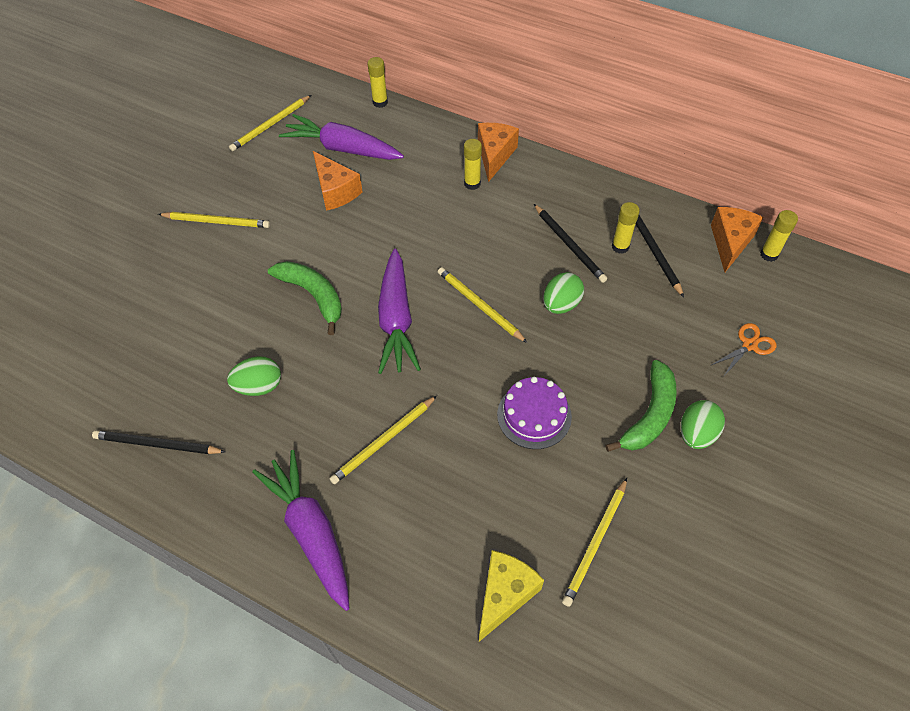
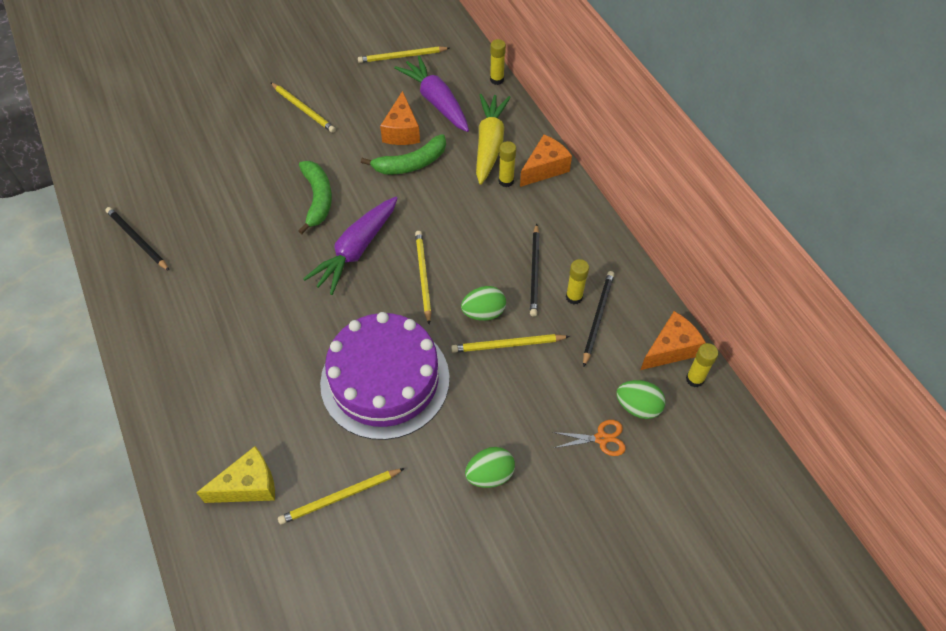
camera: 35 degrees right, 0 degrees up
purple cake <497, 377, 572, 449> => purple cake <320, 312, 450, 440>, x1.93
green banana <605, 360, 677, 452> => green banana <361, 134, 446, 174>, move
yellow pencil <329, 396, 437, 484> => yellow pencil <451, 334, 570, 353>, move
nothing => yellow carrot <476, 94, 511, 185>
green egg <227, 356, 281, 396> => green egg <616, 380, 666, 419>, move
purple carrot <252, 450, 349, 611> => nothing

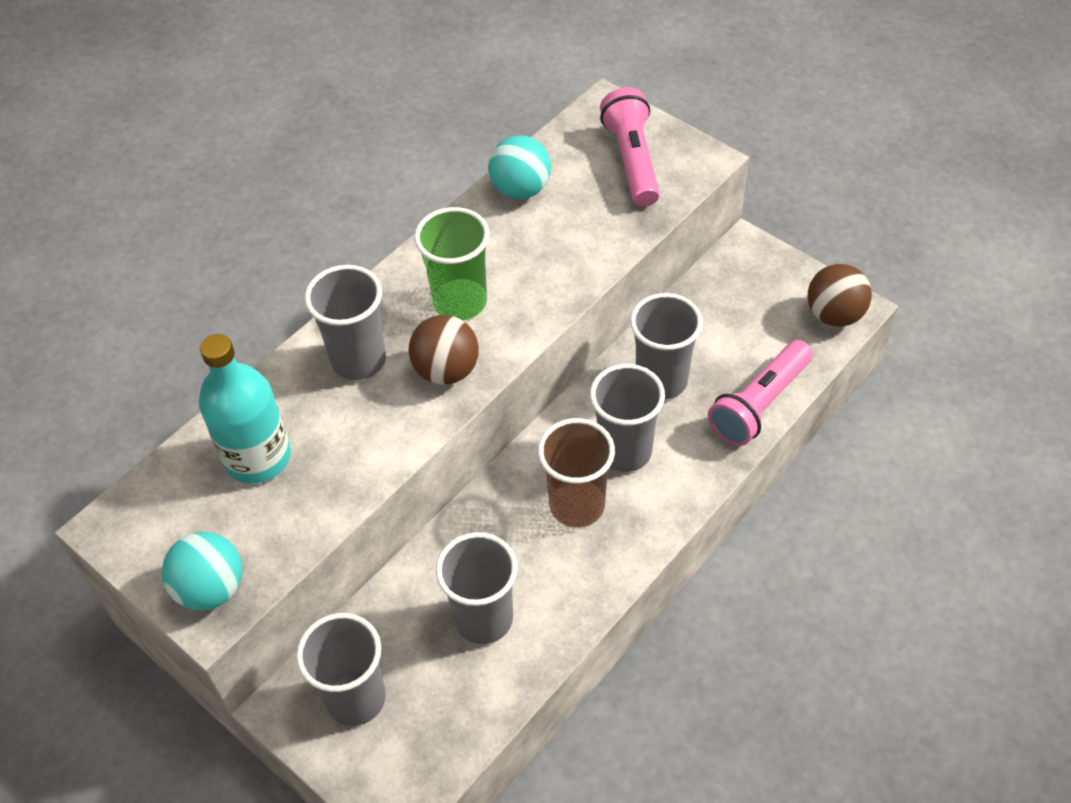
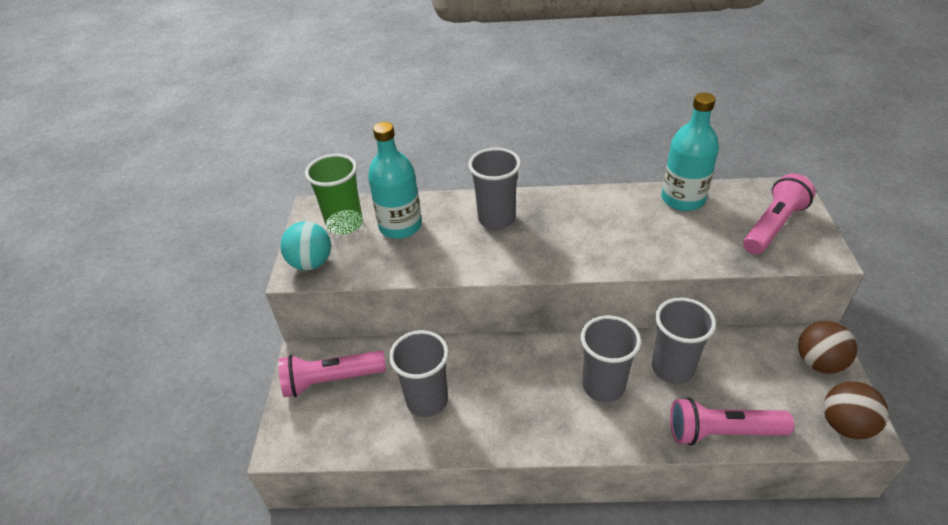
camera: 50 degrees right, 10 degrees down
grey cup <296, 613, 386, 726> => pink flashlight <278, 351, 386, 397>
green cup <414, 207, 489, 320> => green cup <305, 154, 363, 235>, move
turquoise ball <488, 135, 551, 199> => turquoise bottle <662, 92, 719, 211>
brown ball <408, 315, 479, 385> => brown ball <798, 321, 857, 373>, move
brown cup <538, 418, 615, 528> => nothing

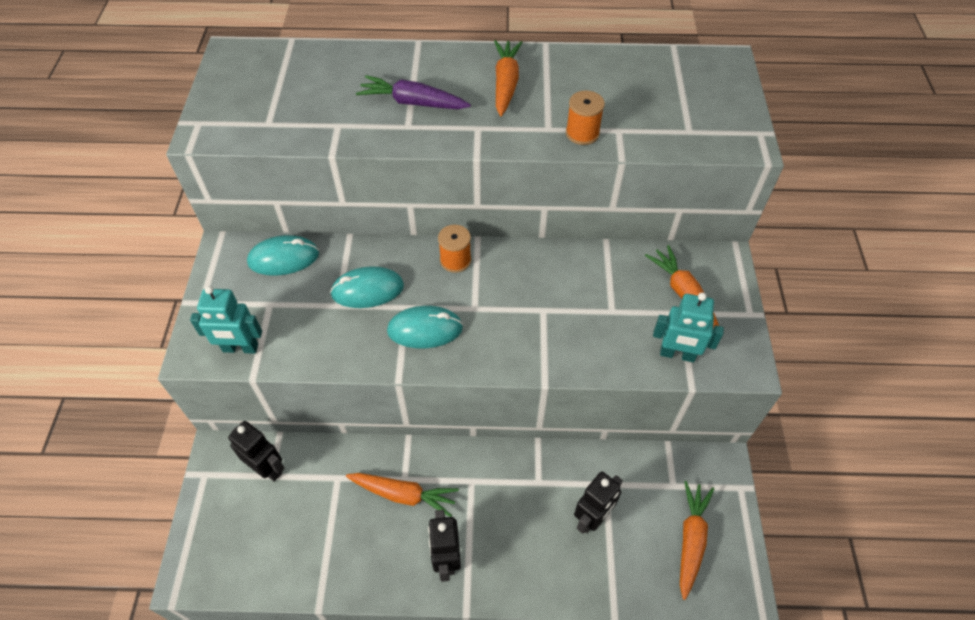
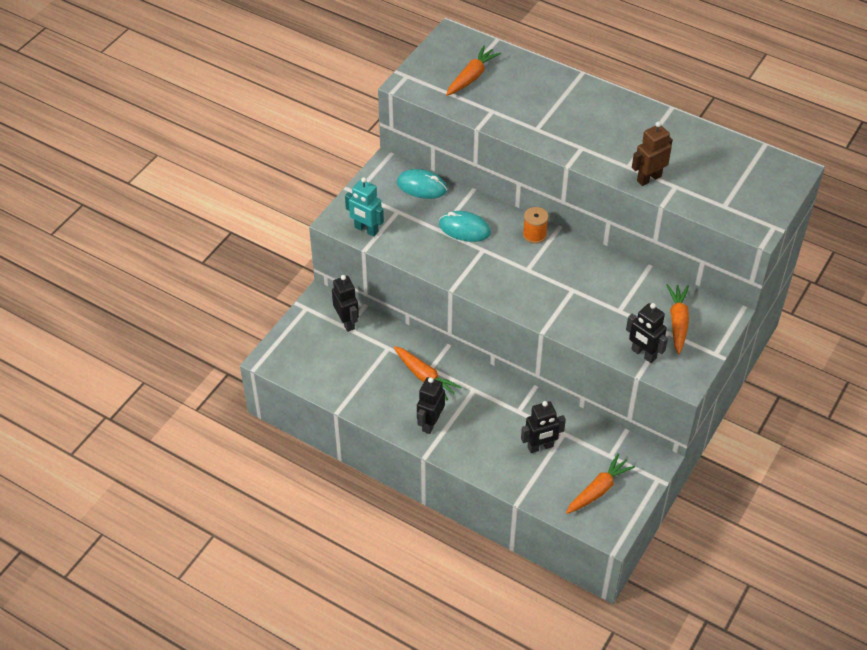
camera: 30 degrees right, 5 degrees down
orange carrot <494, 40, 523, 116> => orange carrot <446, 46, 501, 96>, move
turquoise robot <653, 292, 724, 362> => black robot <626, 303, 668, 363>
orange spool <566, 90, 605, 145> => brown robot <632, 121, 673, 186>
purple carrot <356, 75, 471, 109> => nothing
turquoise mouse <387, 306, 463, 348> => nothing

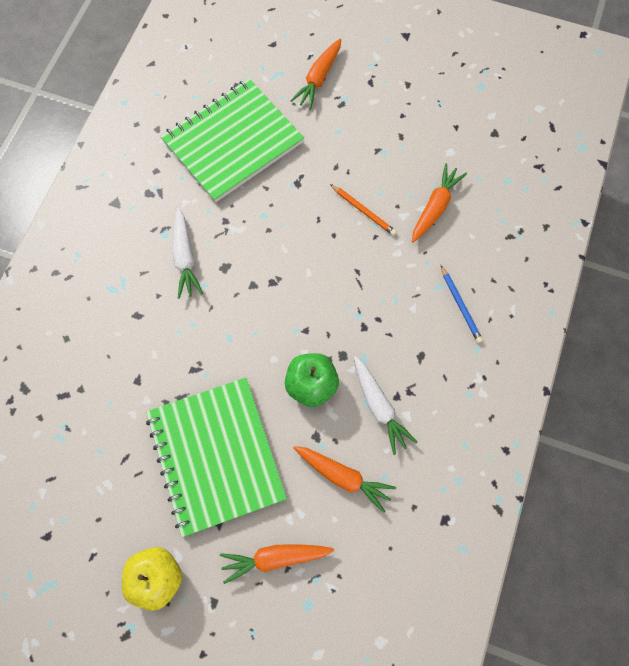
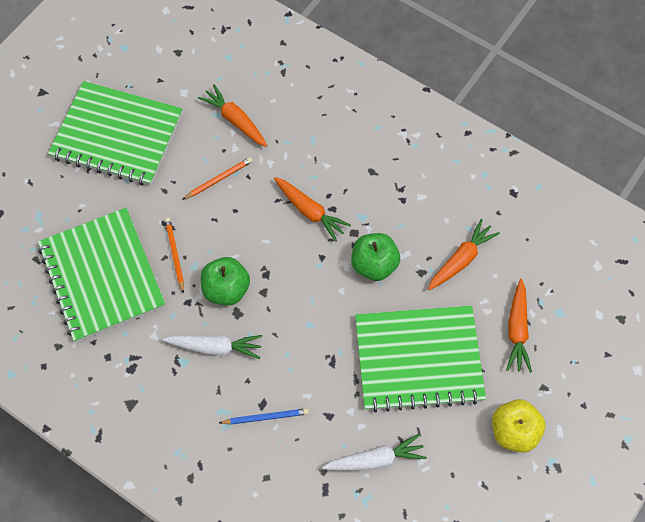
camera: 75 degrees left, 5 degrees down
nothing => green notebook <48, 81, 183, 186>
nothing => orange pencil <165, 217, 184, 294>
nothing => green apple <201, 257, 250, 306>
blue pencil <441, 265, 483, 343> => blue pencil <219, 408, 309, 425>, move
orange carrot <290, 39, 341, 110> => orange carrot <274, 177, 351, 242>, move
white carrot <354, 356, 417, 455> => white carrot <322, 433, 427, 471>, move

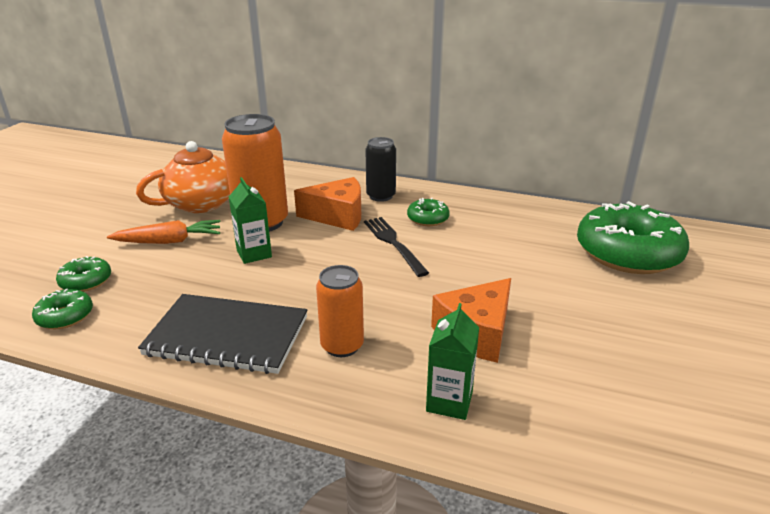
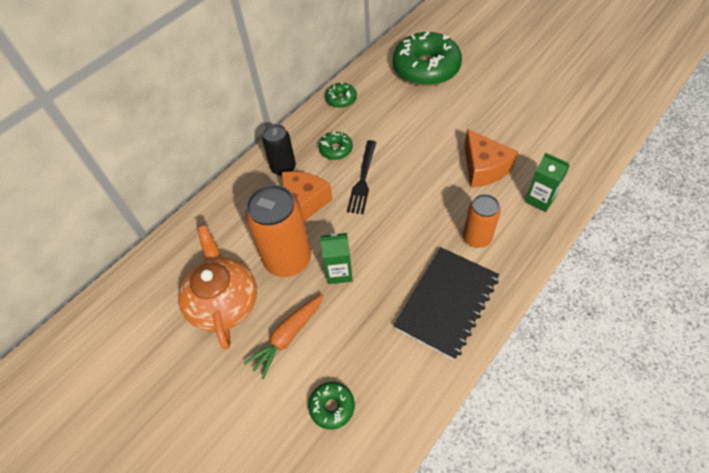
camera: 65 degrees left, 25 degrees up
orange carrot <107, 220, 221, 244> => orange carrot <244, 294, 324, 379>, 150 degrees counterclockwise
green donut <32, 289, 93, 329> => green donut <325, 82, 357, 108>, move
black fork <364, 217, 429, 277> => black fork <347, 140, 376, 214>, 75 degrees counterclockwise

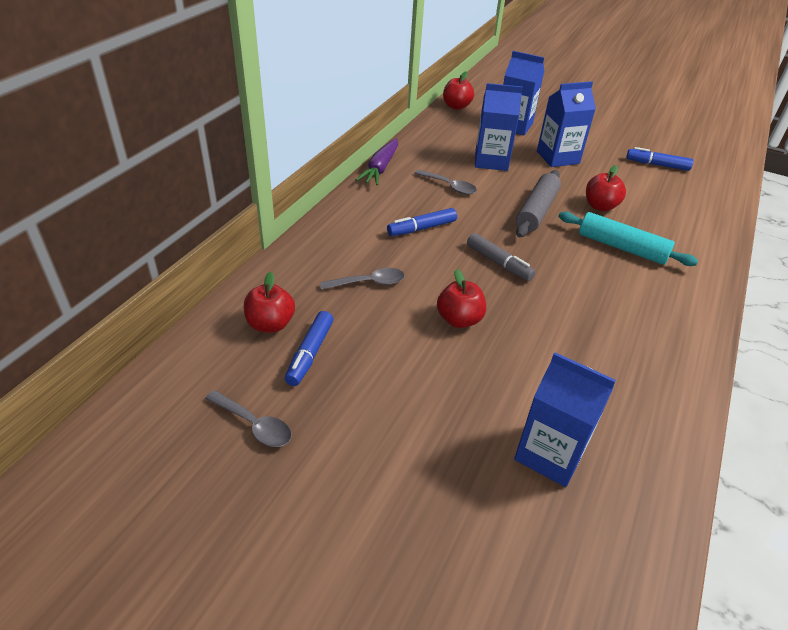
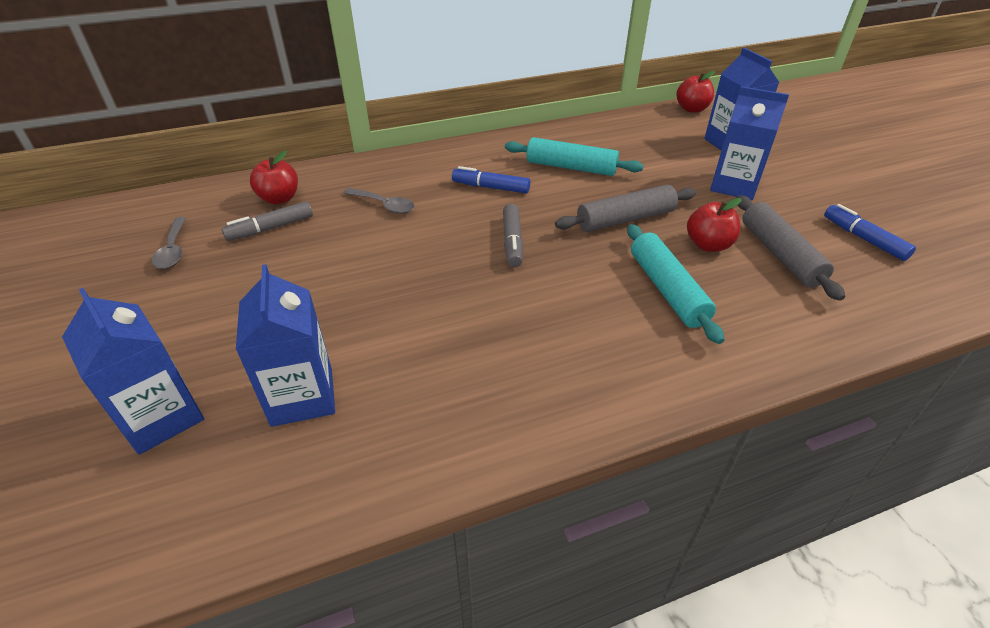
camera: 45 degrees right, 0 degrees up
blue carton <475, 83, 523, 171> => blue carton <62, 288, 204, 455>, move
blue marker <285, 311, 333, 386> => grey marker <221, 201, 313, 241>
grey spoon <414, 170, 477, 195> => turquoise rolling pin <505, 137, 644, 176>
nothing => grey rolling pin <737, 195, 845, 301>
purple carrot <356, 138, 398, 185> => nothing
red apple <437, 269, 486, 328> => nothing

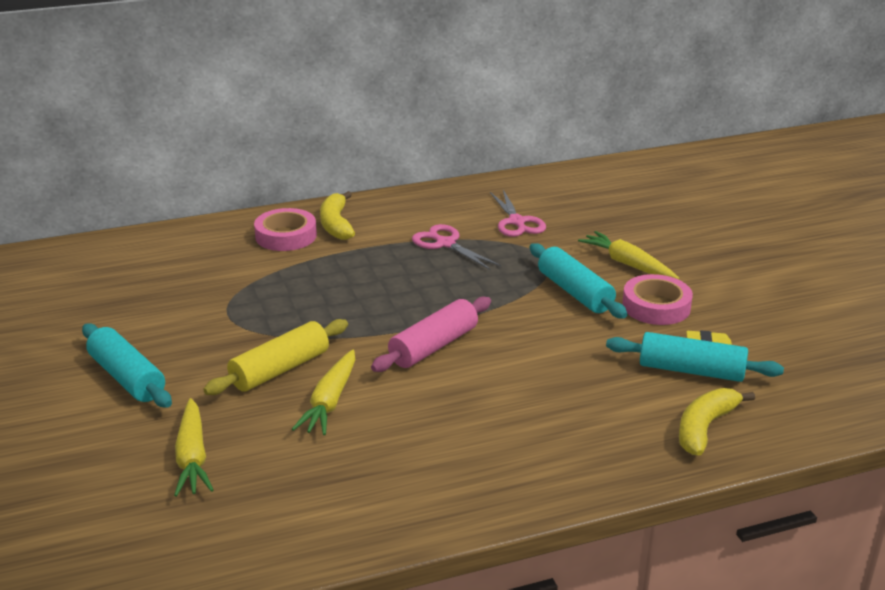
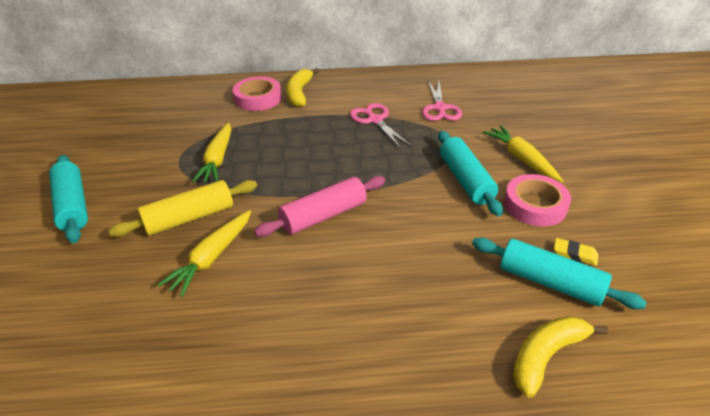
camera: 15 degrees right, 10 degrees up
yellow carrot <174, 398, 213, 497> => yellow carrot <192, 122, 231, 183>, move

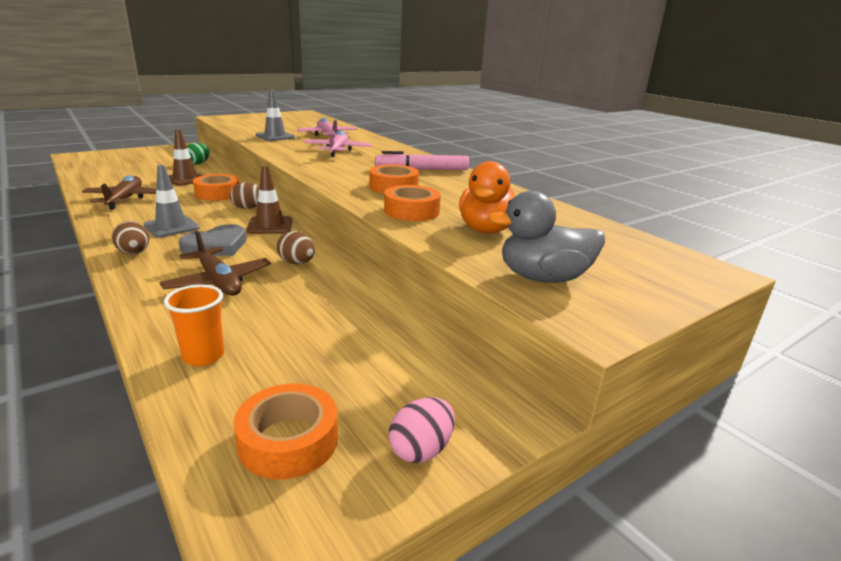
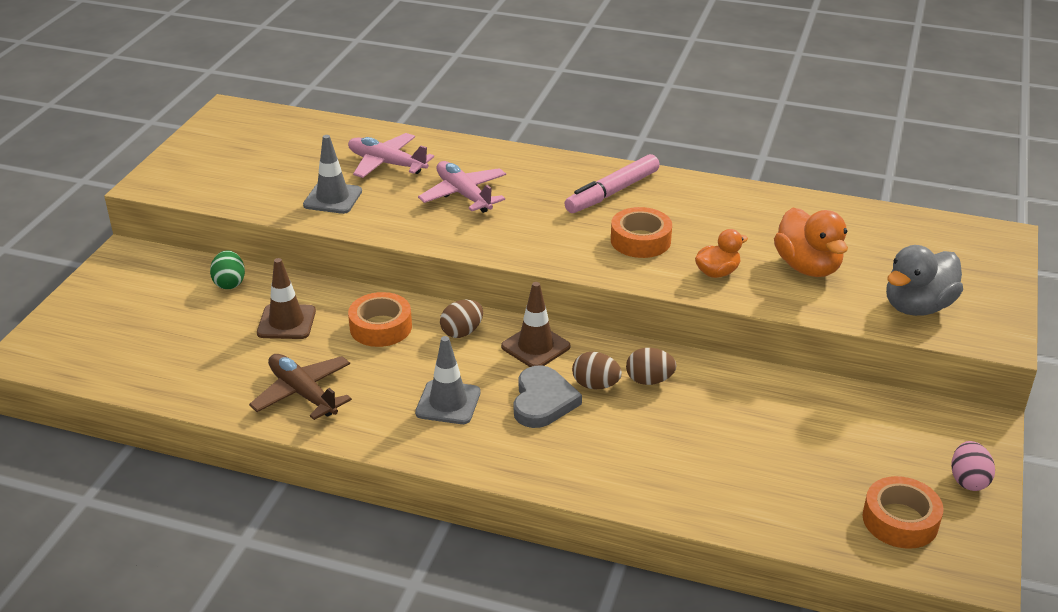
camera: 35 degrees left, 10 degrees up
brown egg <112, 221, 149, 254> => brown egg <572, 352, 622, 389>, move
orange tape <384, 185, 441, 221> => orange duck <695, 229, 748, 278>
brown plane <159, 230, 271, 296> => nothing
orange cup <164, 284, 224, 366> => nothing

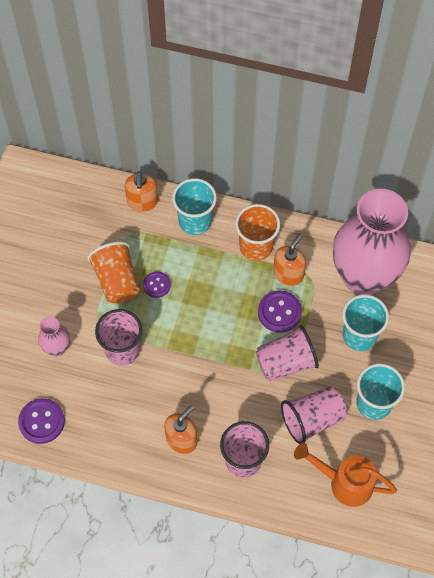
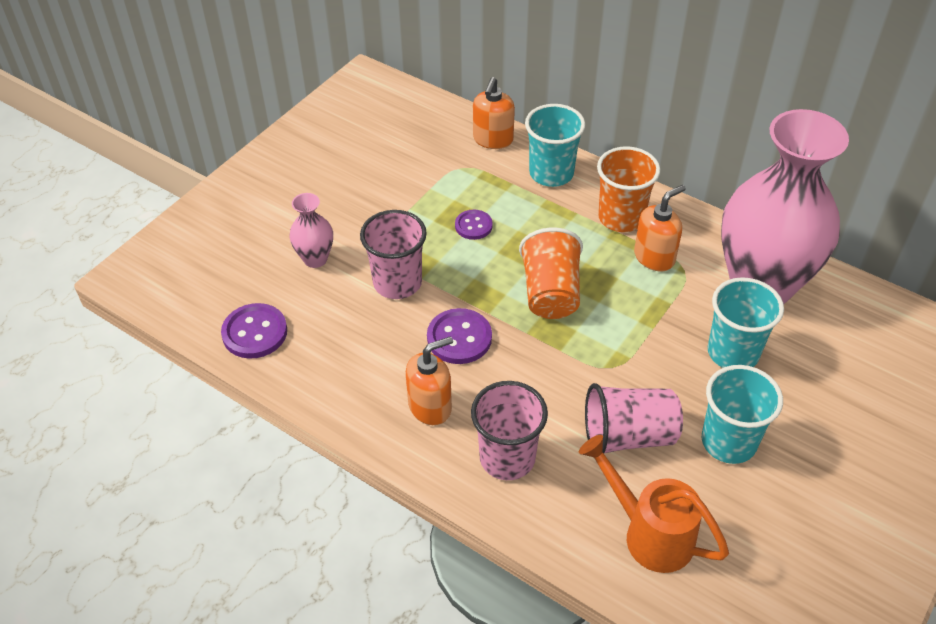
camera: 20 degrees right, 15 degrees down
purple button <258, 291, 302, 333> => purple button <427, 308, 492, 364>, move
orange cup <87, 241, 139, 304> => orange cup <519, 228, 583, 319>, move
pink cup <256, 325, 319, 381> => nothing

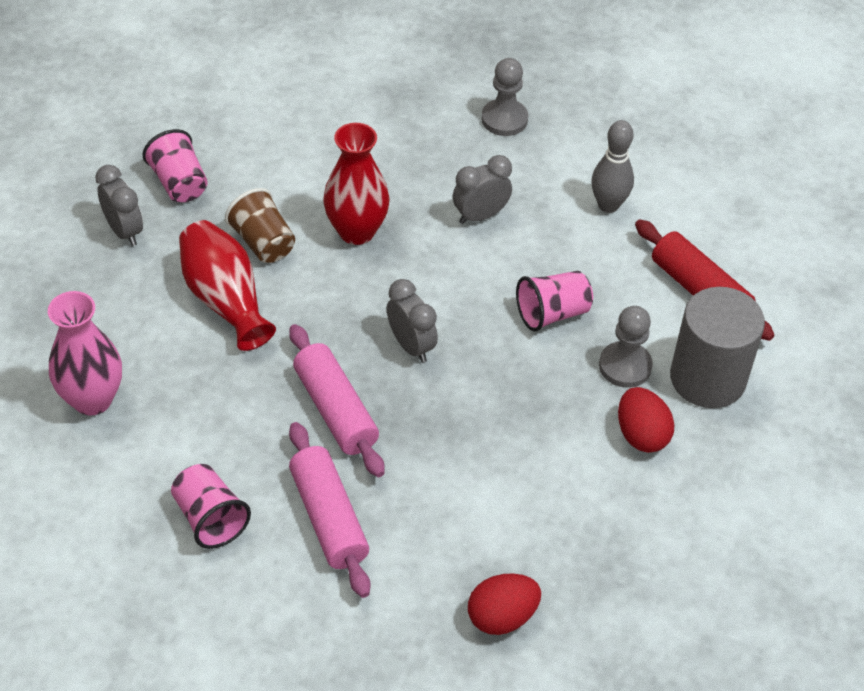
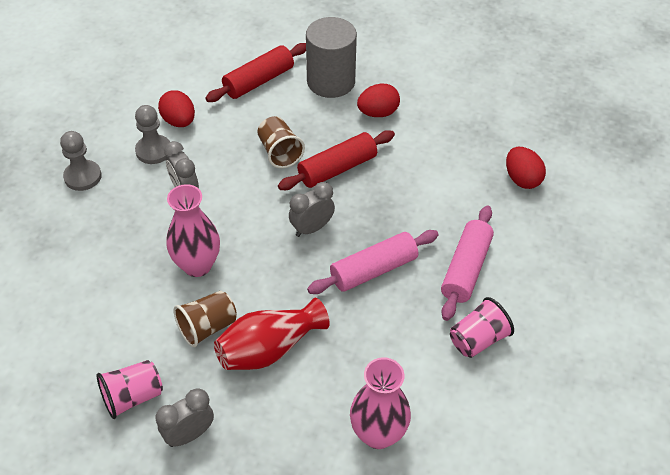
camera: 90 degrees left, 0 degrees up
grey pawn <599, 306, 653, 388> => grey pawn <135, 105, 170, 164>, move
grey bowling pin <591, 120, 634, 213> => red egg <158, 90, 195, 127>
red vase <323, 123, 390, 245> => pink vase <166, 184, 220, 277>
pink cup <516, 271, 593, 332> => brown cup <258, 116, 305, 168>
nothing => red rolling pin <278, 130, 395, 190>
pink rolling pin <289, 422, 370, 598> => pink rolling pin <441, 206, 494, 321>, 45 degrees counterclockwise

